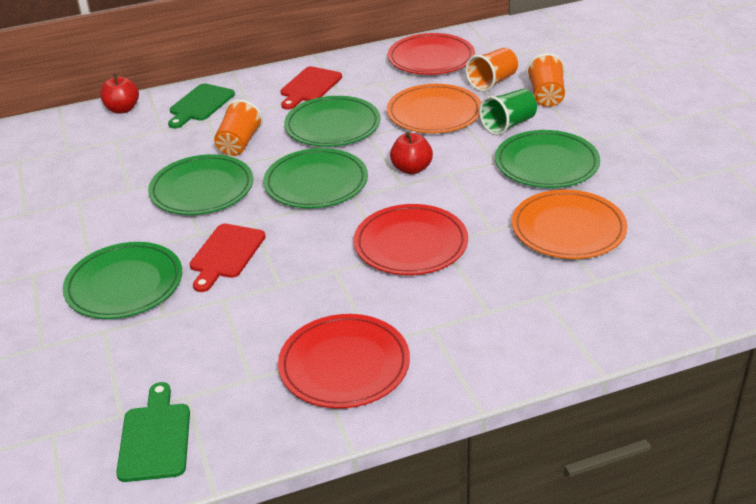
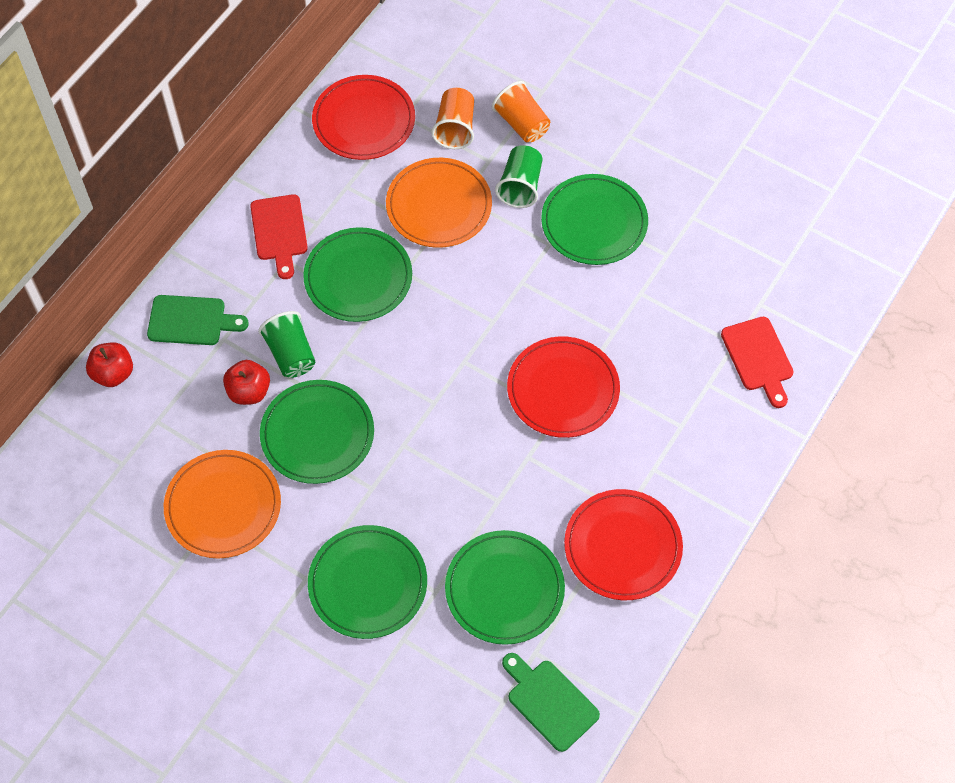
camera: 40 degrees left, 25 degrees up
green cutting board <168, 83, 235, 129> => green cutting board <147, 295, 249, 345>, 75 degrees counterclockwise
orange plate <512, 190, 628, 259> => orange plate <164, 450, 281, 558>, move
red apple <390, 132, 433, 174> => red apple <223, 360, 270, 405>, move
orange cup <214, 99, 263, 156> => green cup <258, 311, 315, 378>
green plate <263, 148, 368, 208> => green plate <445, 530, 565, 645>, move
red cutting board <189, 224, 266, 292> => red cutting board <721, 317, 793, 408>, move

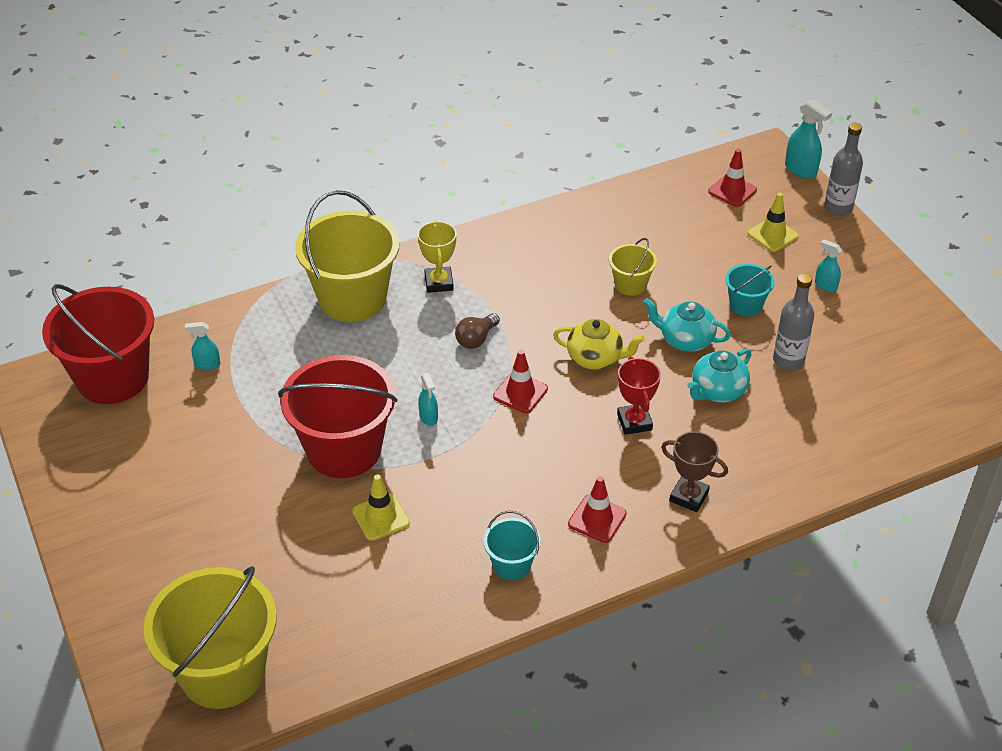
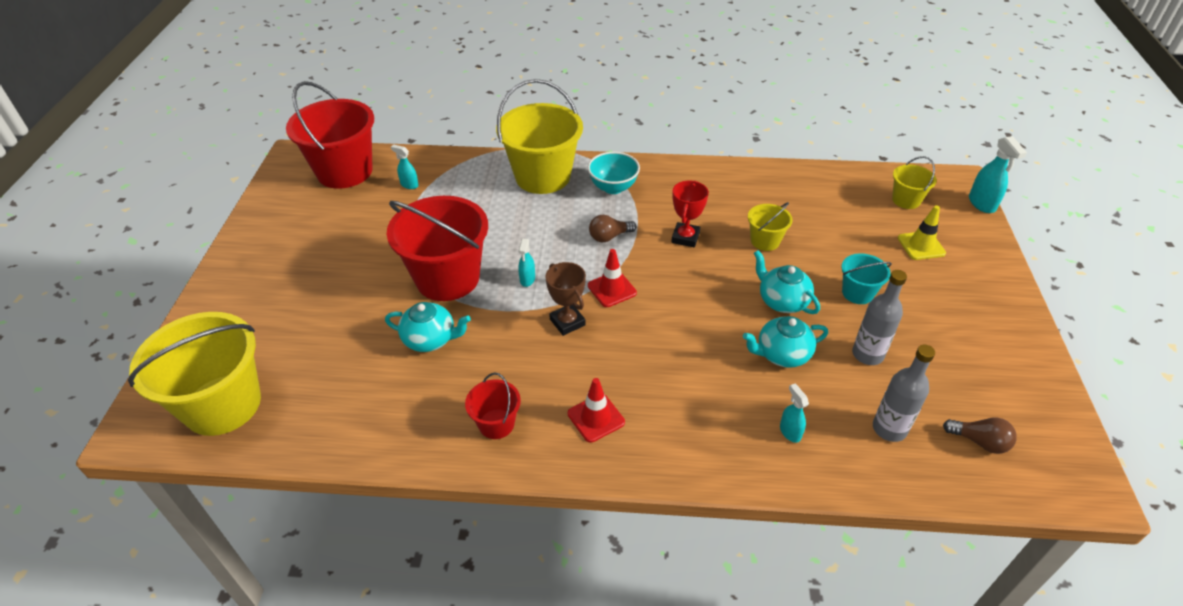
camera: 30 degrees right, 0 degrees up
yellow traffic cone <352, 474, 410, 541> => turquoise teapot <385, 302, 471, 352>
turquoise bucket <483, 511, 541, 580> => red bucket <465, 373, 521, 439>
brown trophy <661, 431, 728, 512> => brown trophy <545, 262, 586, 336>, move
yellow trophy <418, 221, 456, 293> => turquoise bowl <588, 152, 640, 194>
red trophy <617, 357, 661, 435> => red trophy <671, 180, 709, 247>, move
turquoise spray bottle <815, 239, 842, 292> => turquoise spray bottle <780, 384, 809, 443>, move
grey bottle <824, 123, 863, 216> => grey bottle <873, 345, 935, 442>, move
red traffic cone <708, 149, 757, 207> => yellow bucket <892, 156, 937, 209>
nothing => brown light bulb <943, 417, 1017, 454>
yellow teapot <553, 319, 645, 370> => nothing

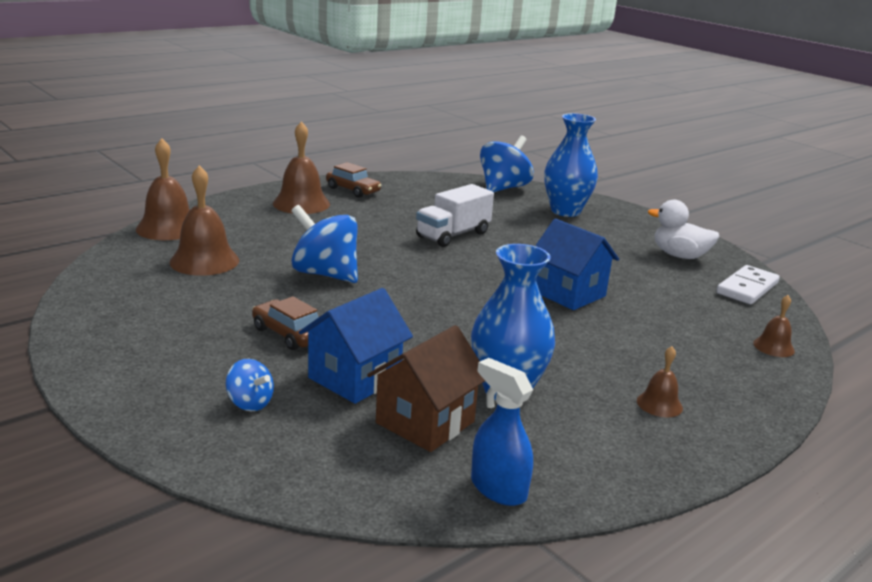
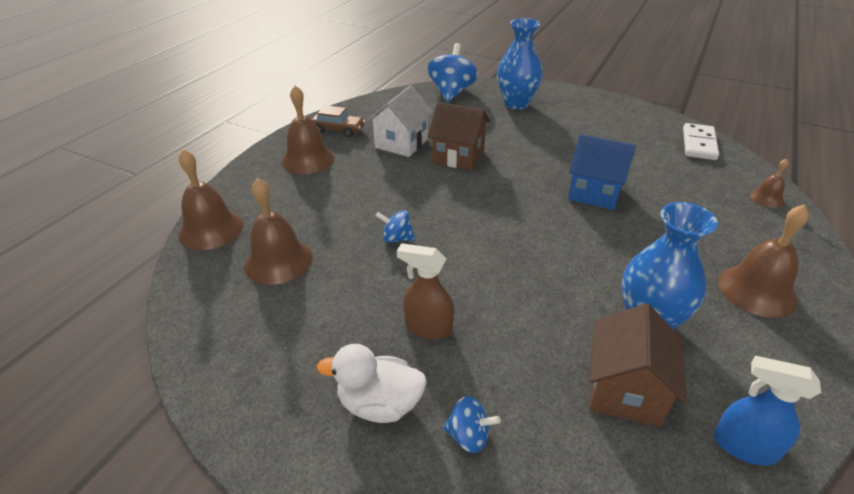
camera: 20 degrees left, 15 degrees up
white duck <648, 200, 719, 259> => white duck <317, 344, 427, 423>, move
nothing => white house <367, 85, 434, 157>
blue spinning top <291, 205, 358, 283> => blue spinning top <376, 210, 416, 243>, x0.51
brown car <252, 296, 319, 350> => brown spray bottle <397, 243, 454, 340>
white truck <416, 184, 494, 247> => brown house <428, 102, 490, 171>
brown bell <637, 346, 683, 417> => brown bell <718, 204, 809, 318>, x1.90
blue house <299, 288, 413, 404> => nothing

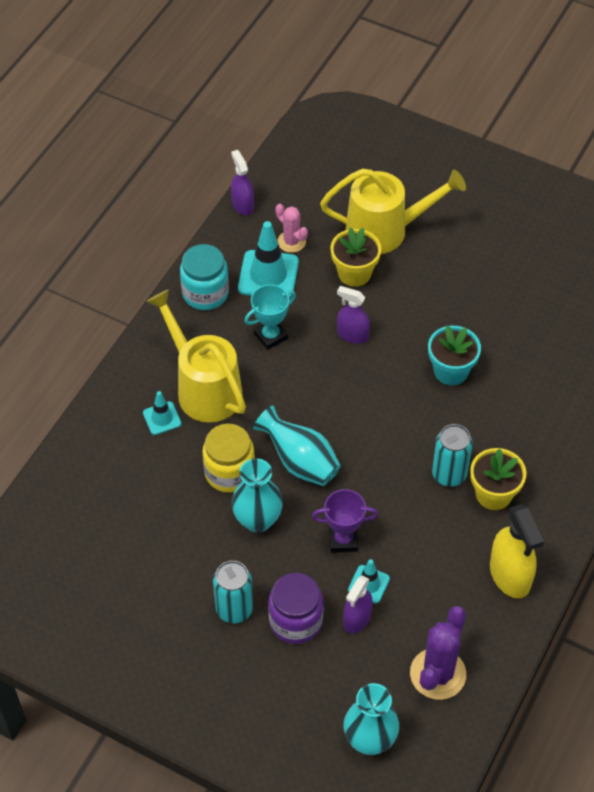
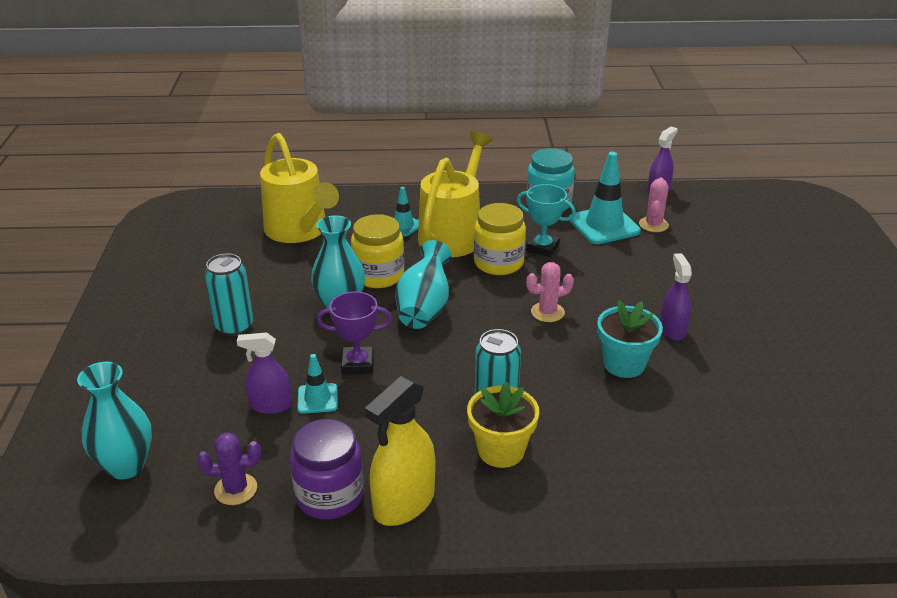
camera: 60 degrees right, 20 degrees down
purple cactus <410, 606, 466, 700> => purple cactus <197, 432, 261, 505>, x0.60
yellow watering can <320, 169, 466, 254> => yellow watering can <260, 133, 339, 243>, move
purple jar <268, 573, 324, 644> => purple jar <290, 419, 364, 519>, move
purple trophy <312, 489, 378, 552> => purple trophy <317, 291, 392, 374>, 60 degrees counterclockwise
nothing => yellow jar <474, 203, 526, 275>
nothing => pink cactus <526, 262, 574, 322>
purple spray bottle <337, 286, 370, 344> => purple spray bottle <660, 253, 692, 340>, move
yellow flower pot <330, 228, 381, 287> => nothing

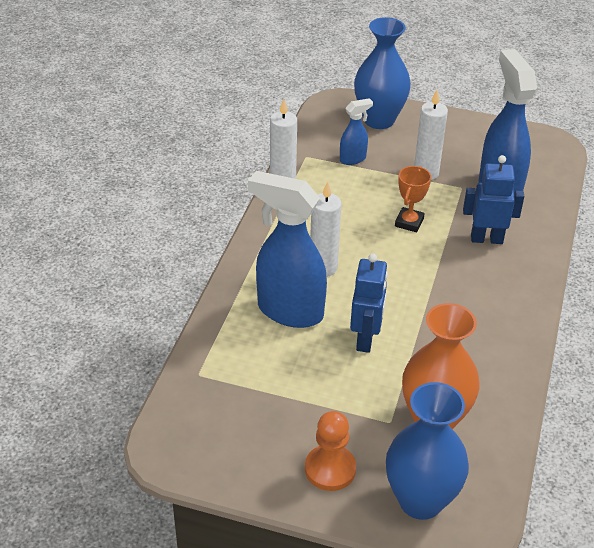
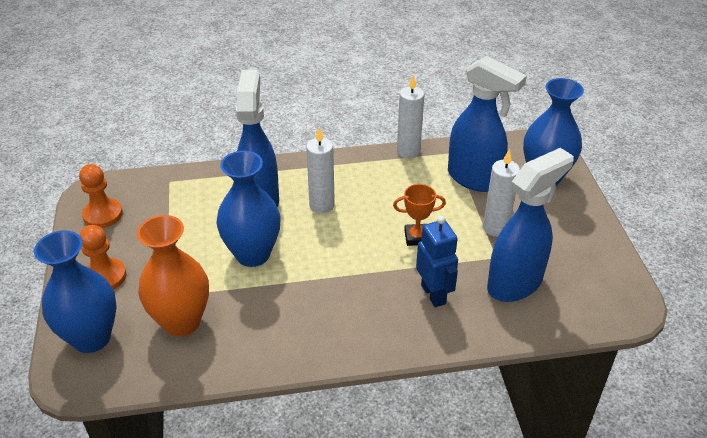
camera: 65 degrees right, 0 degrees up
nothing => orange pawn <79, 164, 123, 228>
blue robot <350, 254, 388, 353> => blue vase <216, 151, 280, 267>
blue spray bottle <340, 98, 373, 165> => blue spray bottle <448, 56, 527, 192>, x2.07

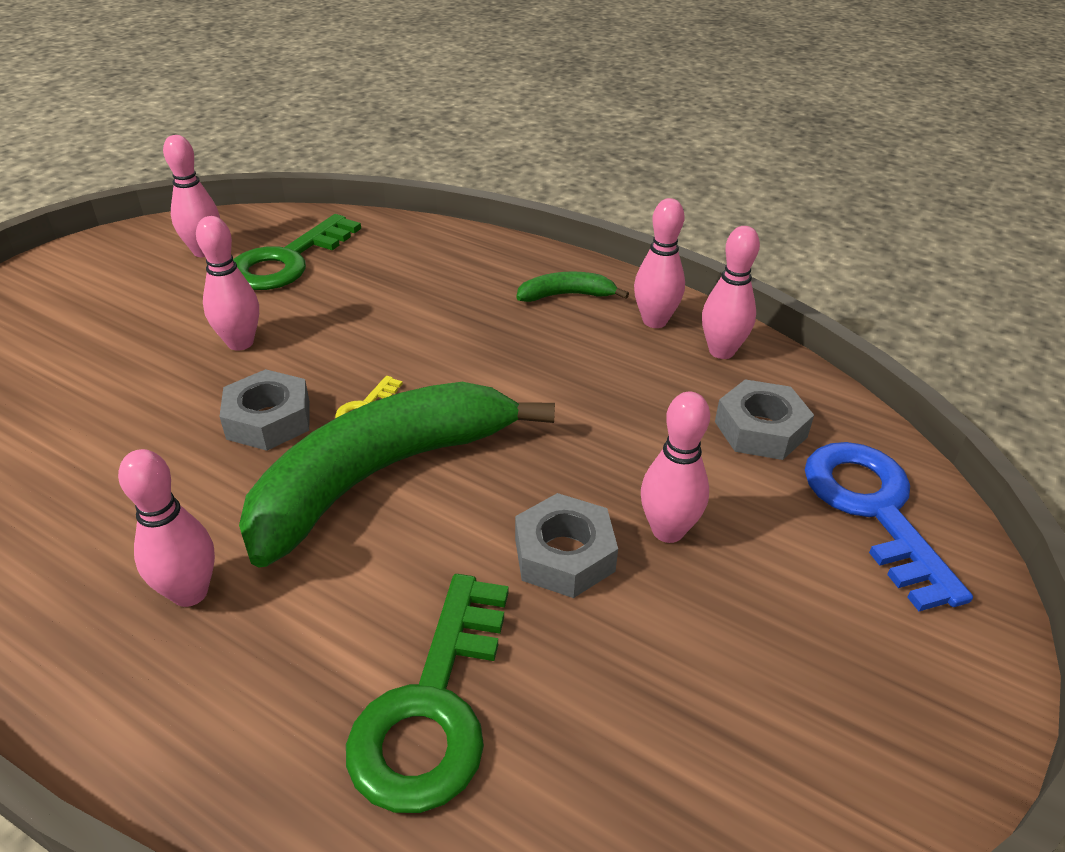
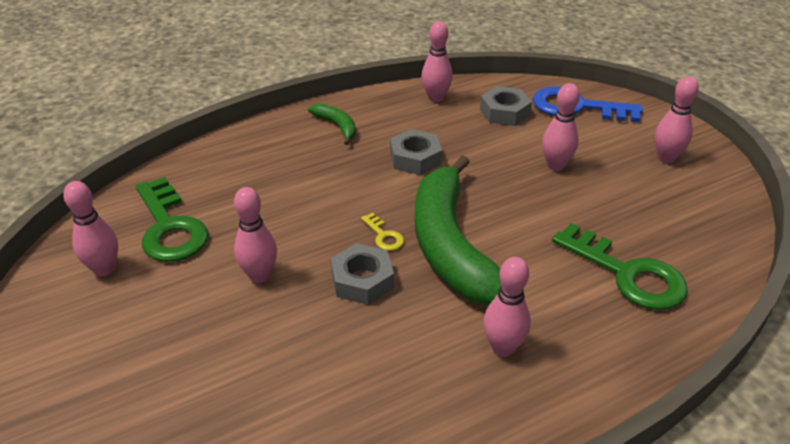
camera: 60 degrees left, 0 degrees up
green banana <516, 271, 629, 302> => green banana <308, 103, 356, 145>, 120 degrees clockwise
grey nut <515, 493, 618, 598> => grey nut <390, 129, 442, 175>, move
pink bowling pin <634, 198, 685, 328> => pink bowling pin <655, 76, 699, 163>, move

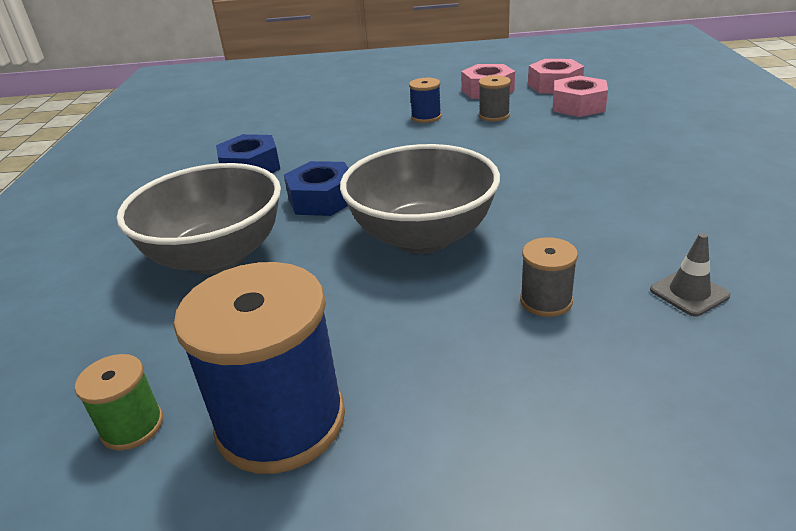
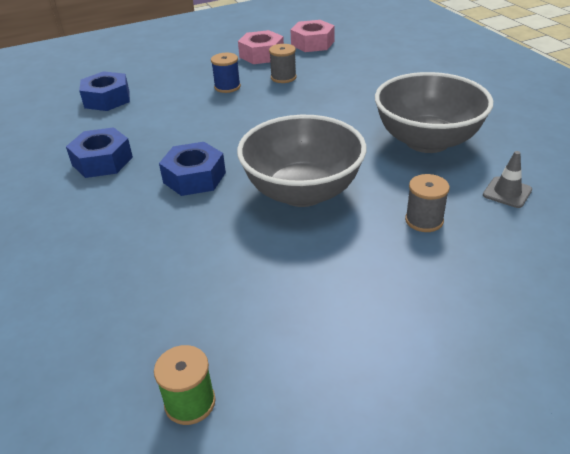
camera: 25 degrees left, 5 degrees up
nothing => blue nut <79, 71, 130, 111>
grey bowl <116, 163, 281, 274> => grey bowl <375, 72, 493, 153>, move
blue spool <174, 262, 345, 474> => nothing
pink nut <553, 76, 608, 117> => nothing

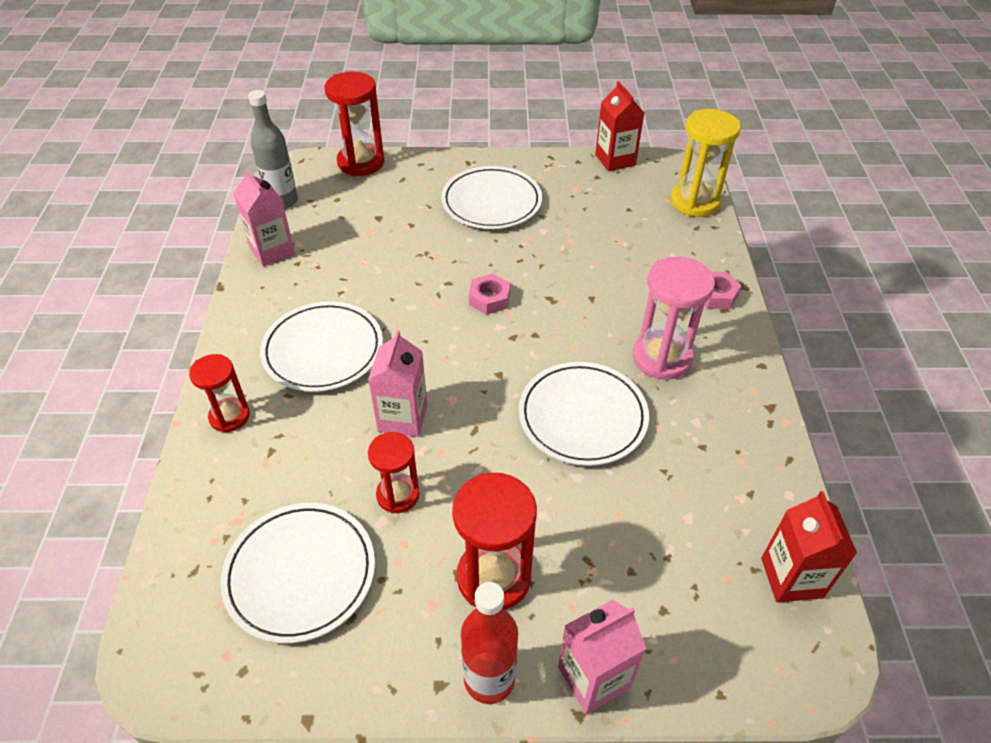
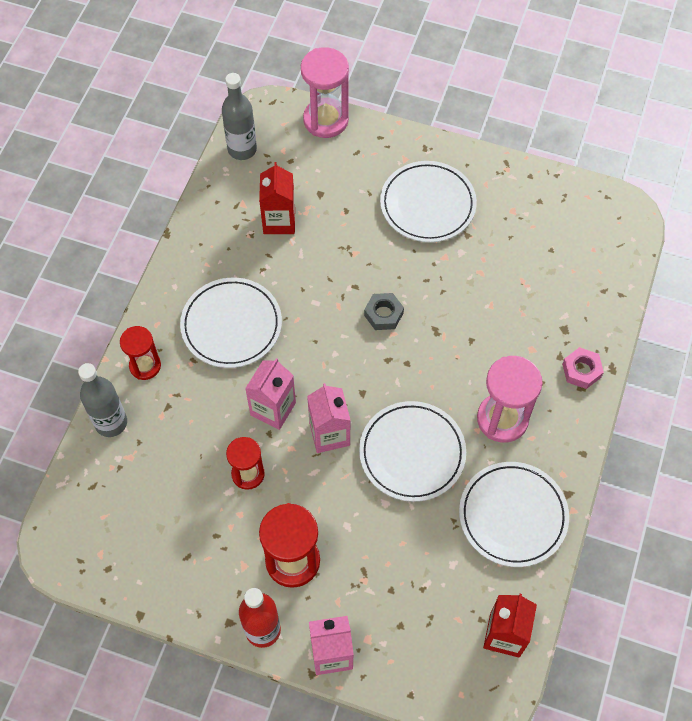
camera: 20 degrees right, 15 degrees up
nothing => grey bottle <78, 363, 127, 437>
red carton <595, 81, 644, 171> => red carton <259, 162, 295, 234>, move
red hourglass <325, 72, 384, 176> => pink hourglass <301, 47, 349, 138>
pink carton <233, 168, 295, 266> => pink carton <307, 383, 351, 453>, move
pink nut <469, 274, 510, 315> => grey nut <364, 293, 404, 330>
white plate <220, 503, 375, 644> => white plate <459, 462, 569, 567>, move
yellow hourglass <670, 109, 741, 217> => nothing

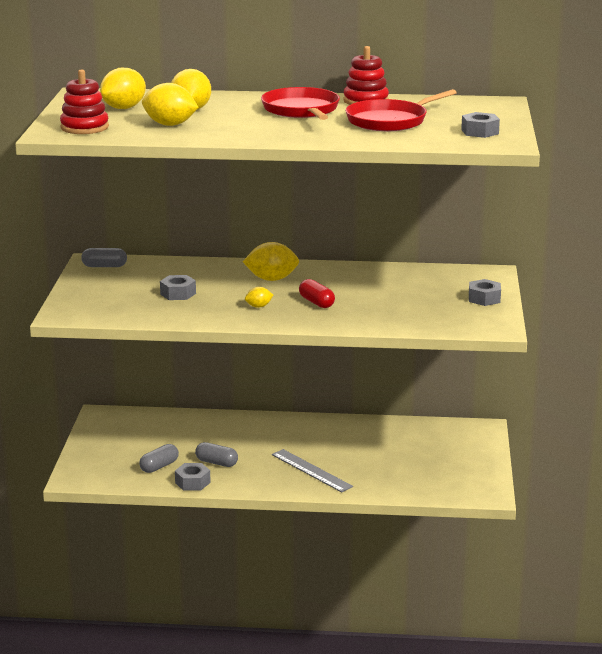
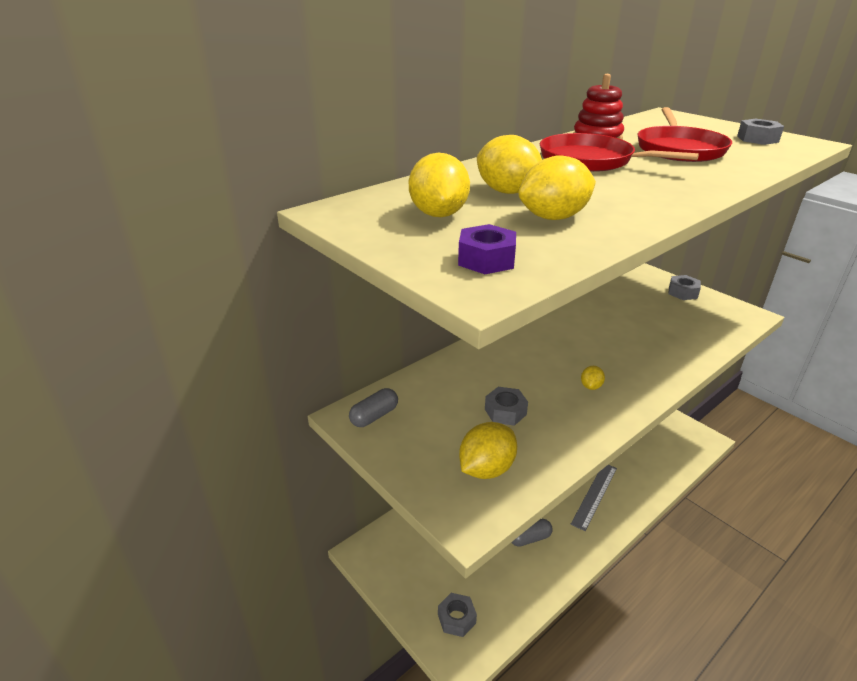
camera: 45 degrees left, 10 degrees up
grey nut <175, 463, 211, 491> => grey nut <438, 593, 477, 637>, move
red stacking toy <60, 69, 109, 134> => purple nut <458, 224, 516, 274>
yellow lemon <243, 242, 299, 281> => yellow lemon <459, 422, 517, 479>, move
grey ruler <272, 449, 353, 492> => grey ruler <571, 465, 617, 531>, 60 degrees counterclockwise
grey capsule <139, 444, 179, 473> => nothing
red capsule <299, 279, 335, 308> => nothing

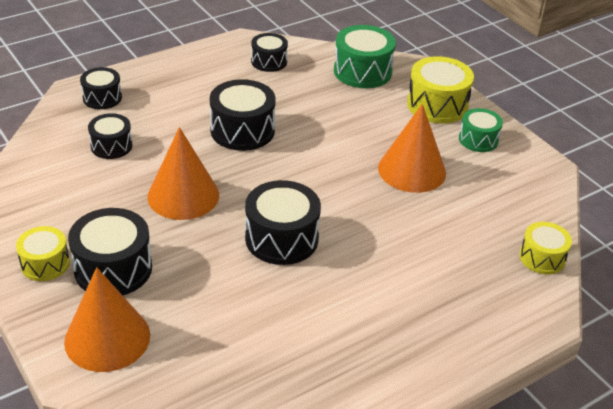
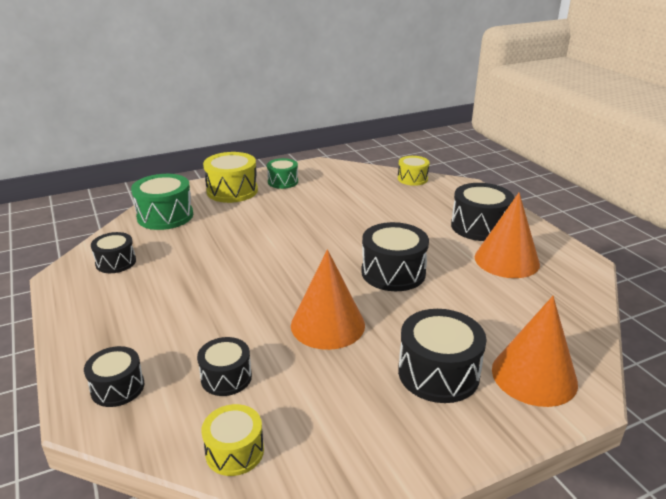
camera: 80 degrees left, 10 degrees down
yellow drum <16, 226, 70, 281> => yellow drum <202, 404, 264, 476>, move
black drum <210, 79, 275, 151> => black drum <451, 183, 514, 241>, move
orange cone <378, 104, 446, 193> => orange cone <475, 193, 540, 278>, move

